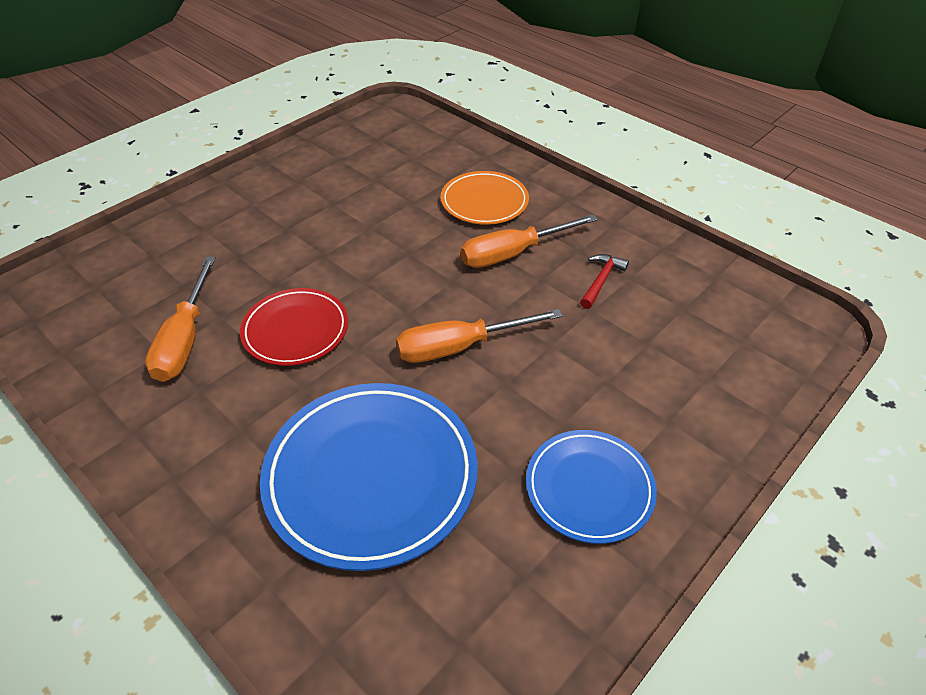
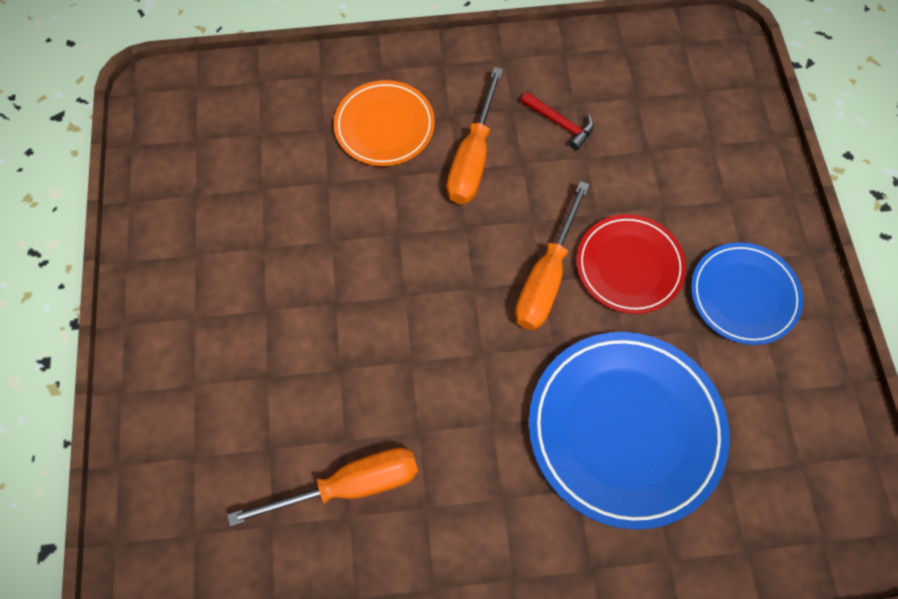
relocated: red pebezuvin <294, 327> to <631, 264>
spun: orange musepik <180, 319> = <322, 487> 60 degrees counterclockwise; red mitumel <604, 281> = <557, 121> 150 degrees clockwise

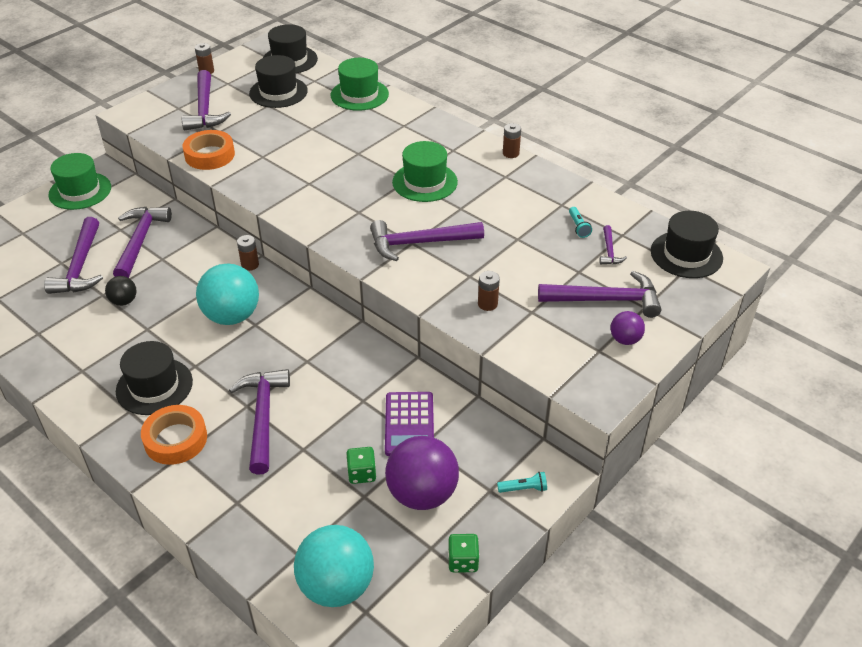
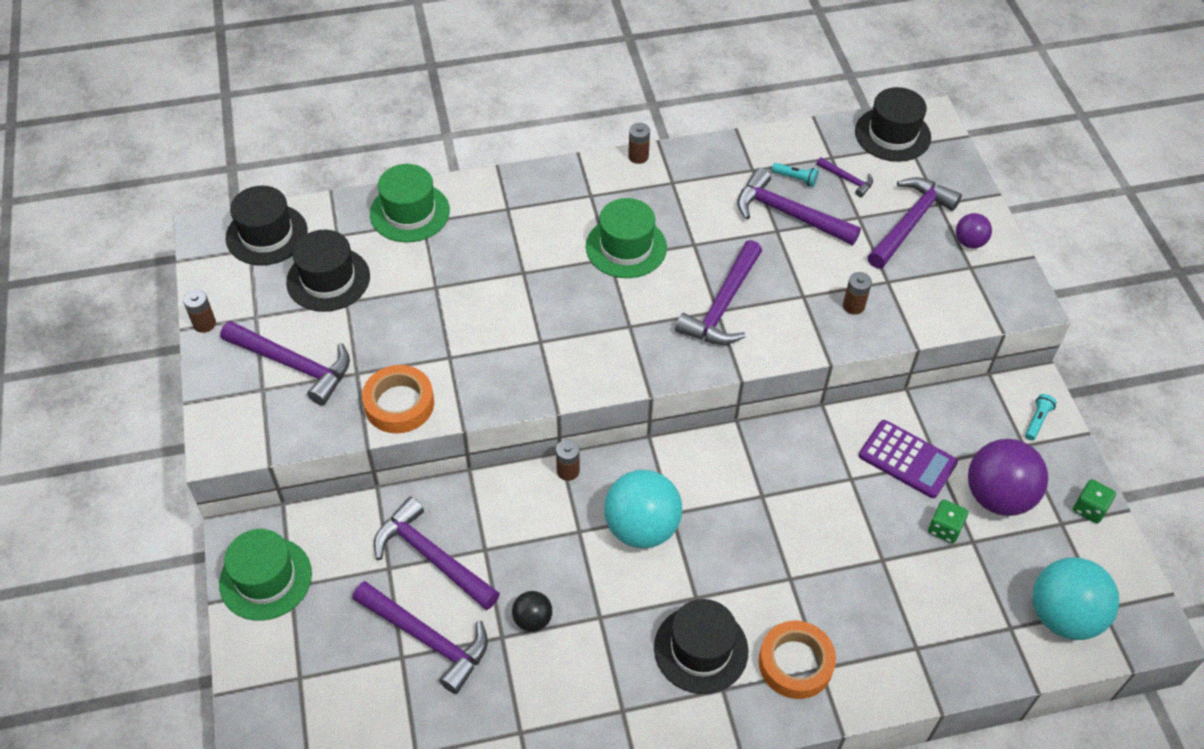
relocated: purple mitumel <259, 422> to <799, 206>

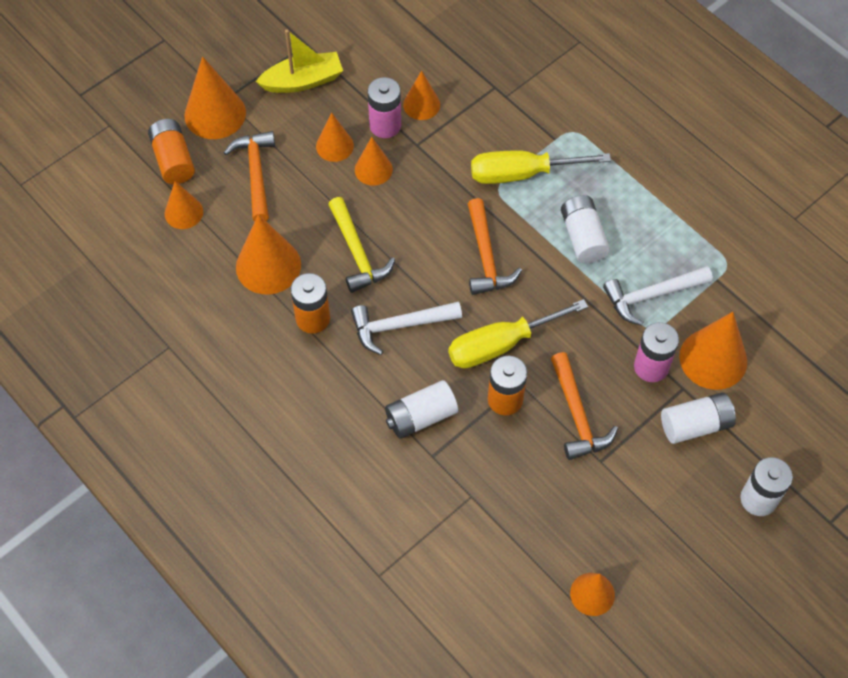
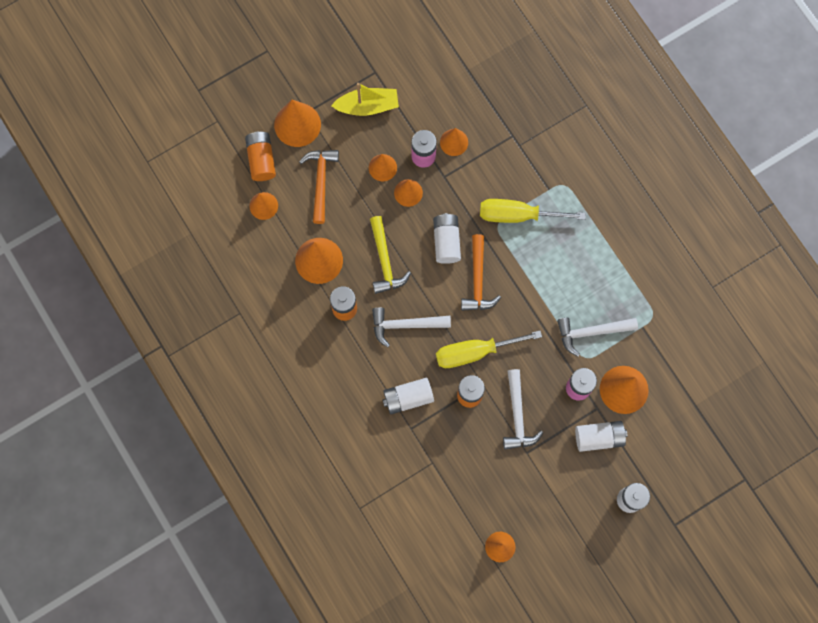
relocated: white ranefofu <585, 229> to <447, 238>
colour: orange mitumel <584, 406> to white mitumel <523, 409>

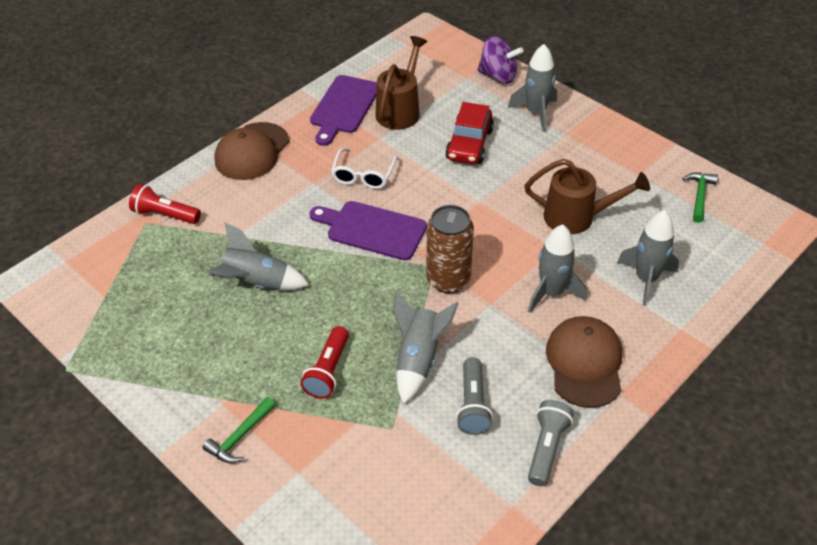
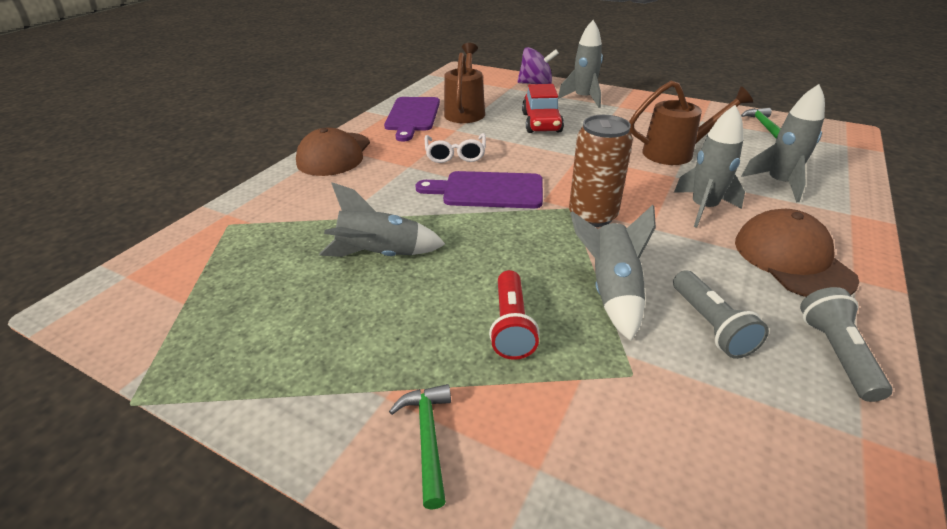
missing: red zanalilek <165, 204>
spun: green mitumel <238, 430> = <420, 447> 150 degrees clockwise

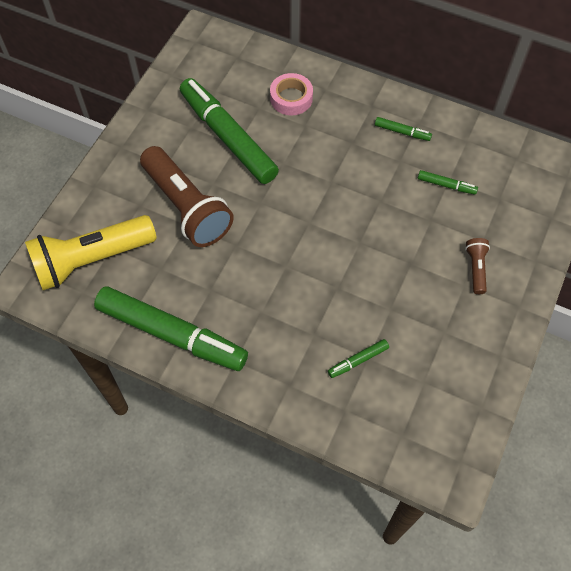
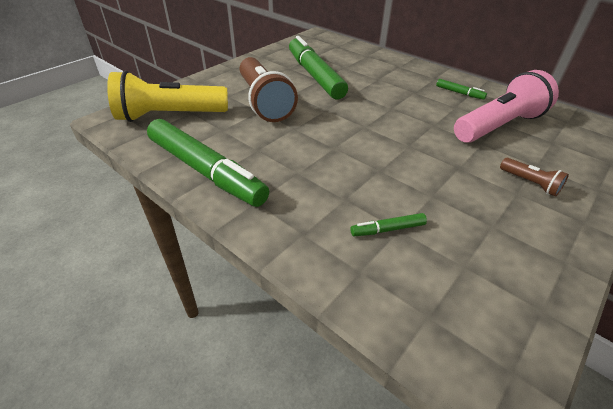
missing: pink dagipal <291, 94>
exchanged: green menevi <448, 182> to pink zanalilek <506, 106>
spun: brown zanalilek <477, 266> = <534, 177> 120 degrees clockwise

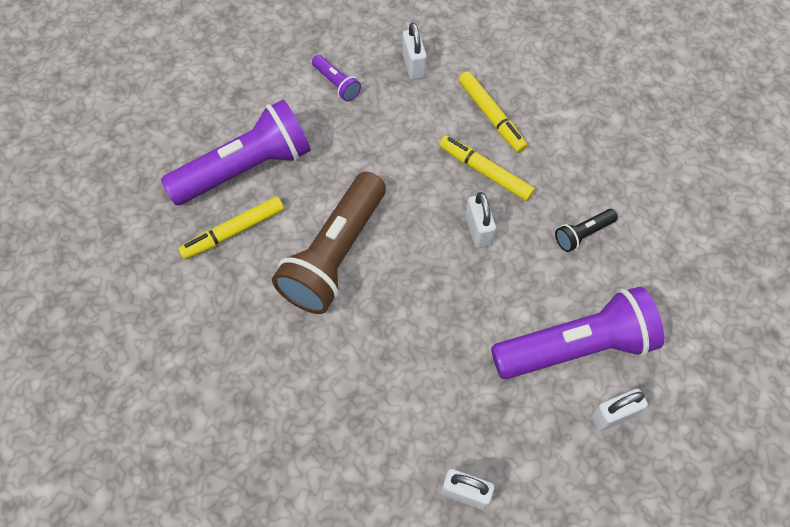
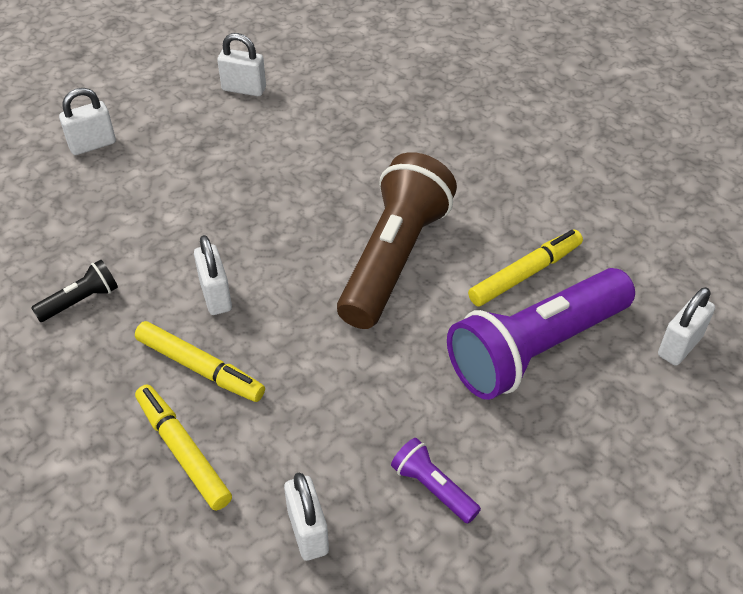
missing: purple zanalilek <577, 332>
appeared: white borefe <686, 326>

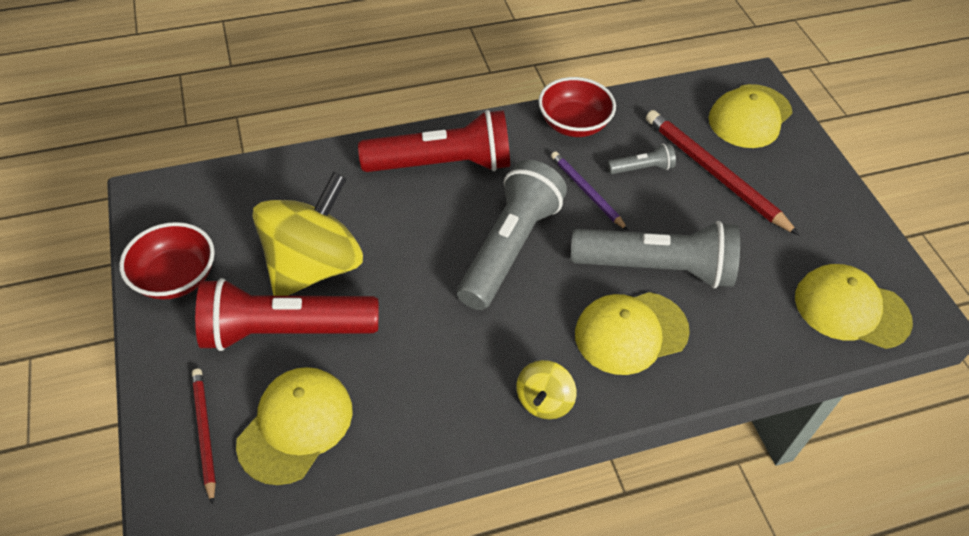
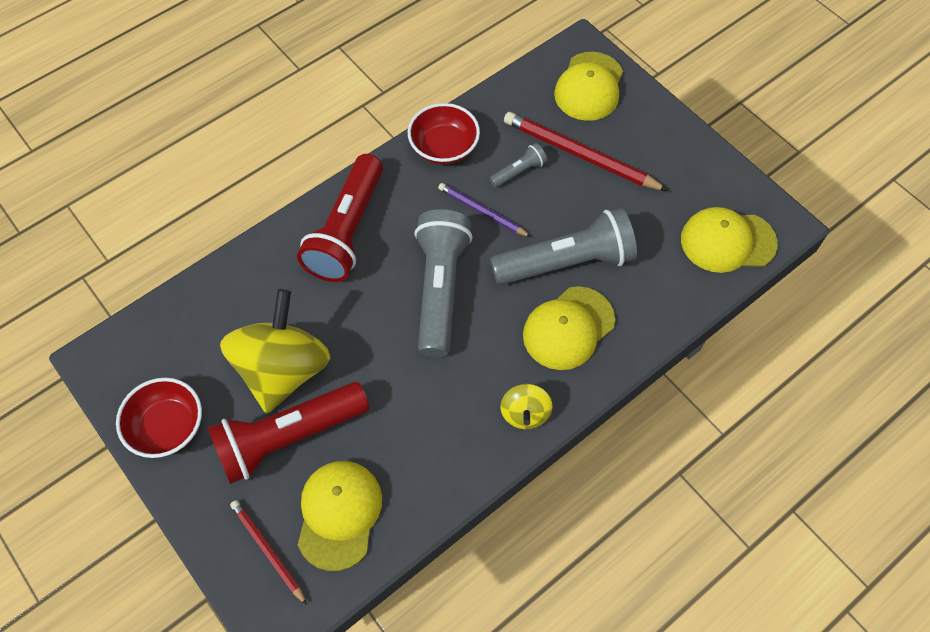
spun: red zanalilek <434, 141> = <340, 218> 135 degrees clockwise

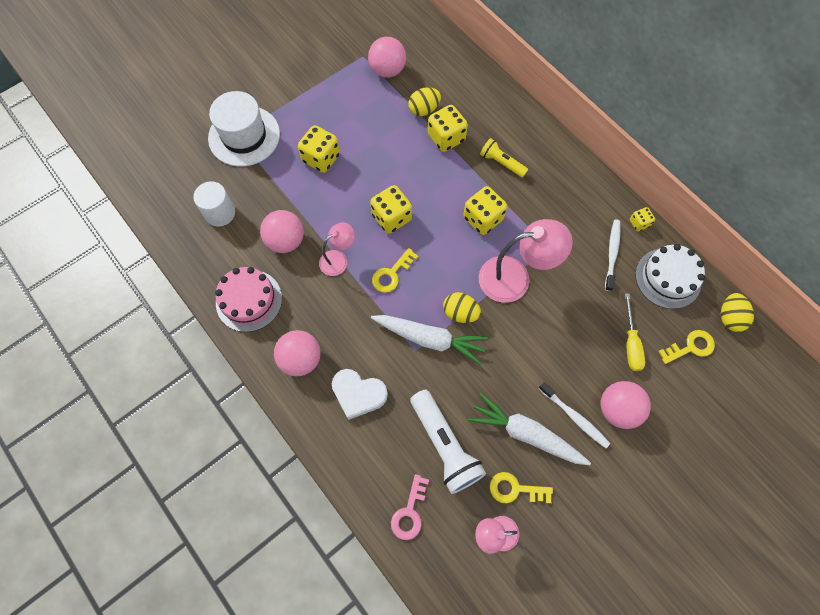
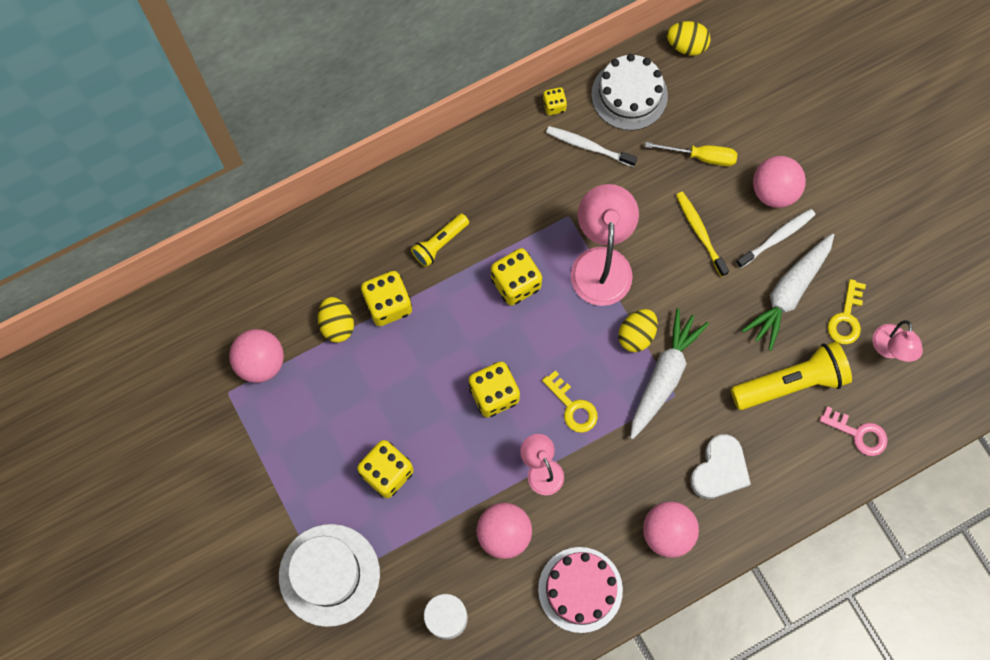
missing: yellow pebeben <686, 347>
appeared: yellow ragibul <702, 234>
colour: white zanalilek <448, 442> to yellow zanalilek <791, 375>

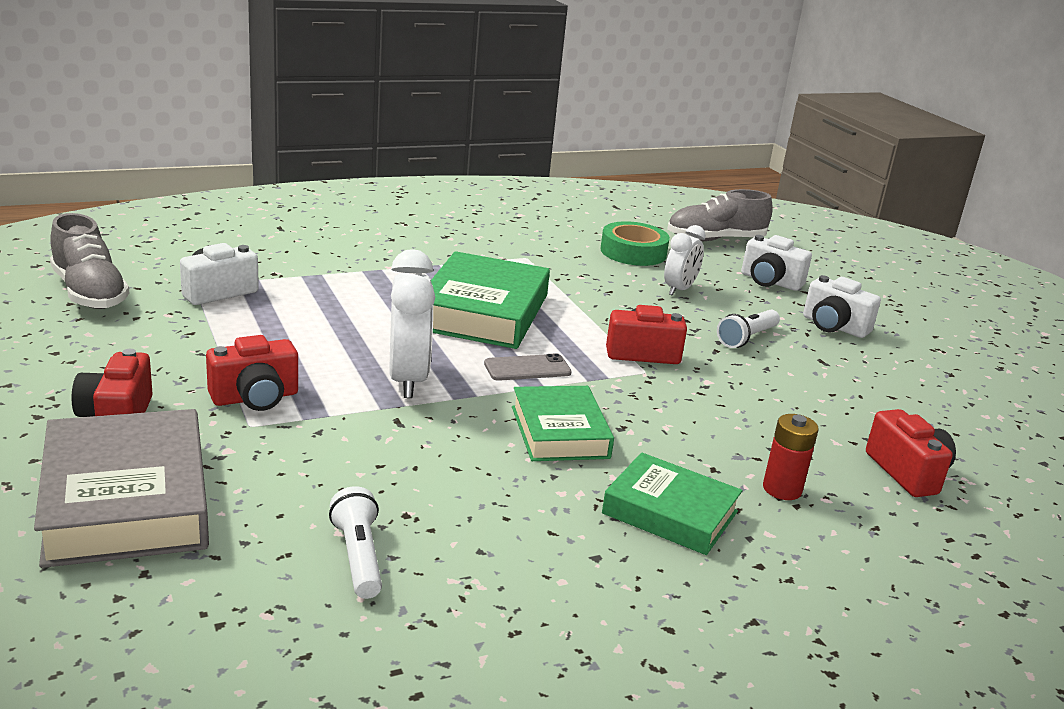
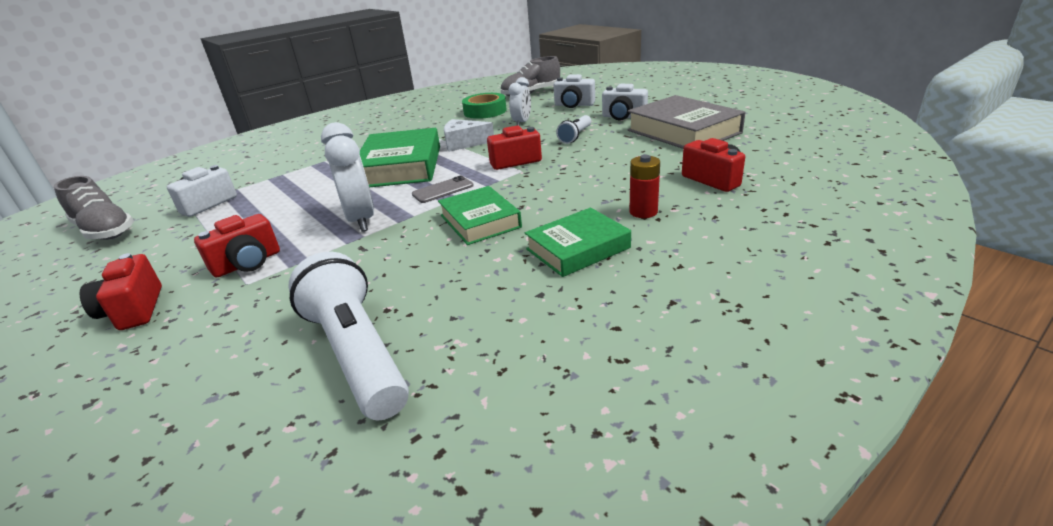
appeared: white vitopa <469, 135>
relocated: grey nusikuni <121, 488> to <686, 122>
spun: green nusikuni <672, 503> = <578, 242> 45 degrees counterclockwise
size: white zanalilek <355, 542> = <348, 336> x1.90

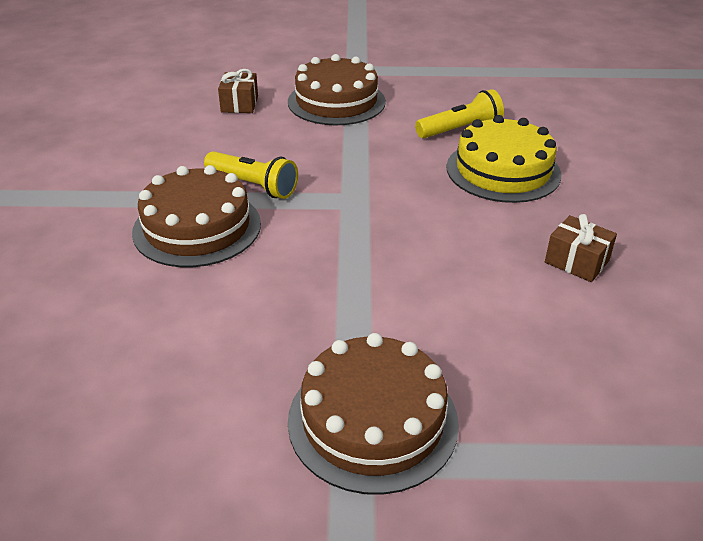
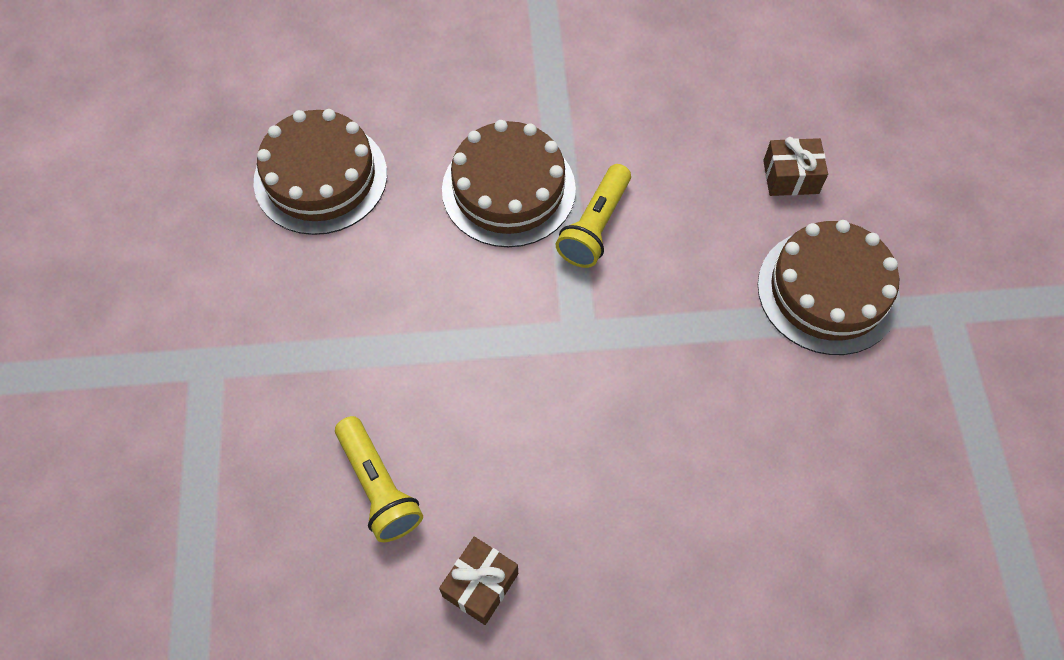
missing: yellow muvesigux <504, 159>
relocated: brown muvesigux <373, 414> to <320, 172>; yellow zanalilek <459, 114> to <379, 479>

